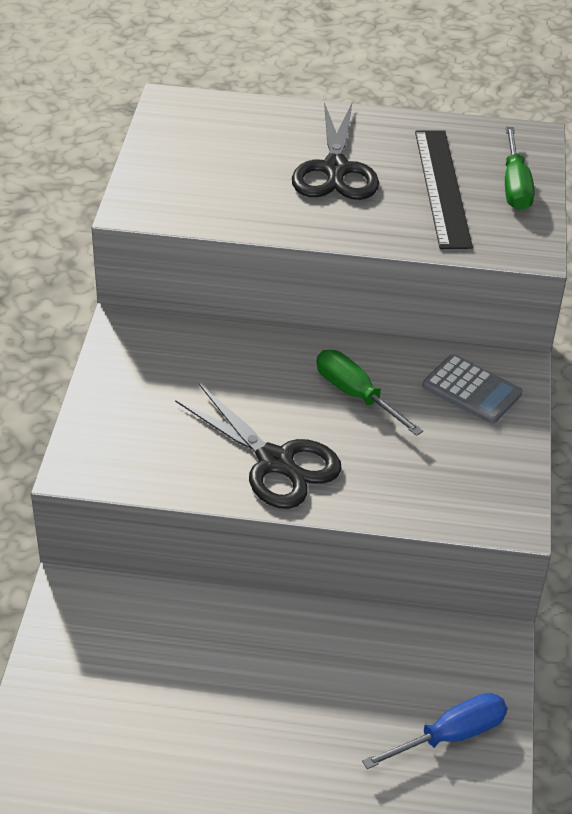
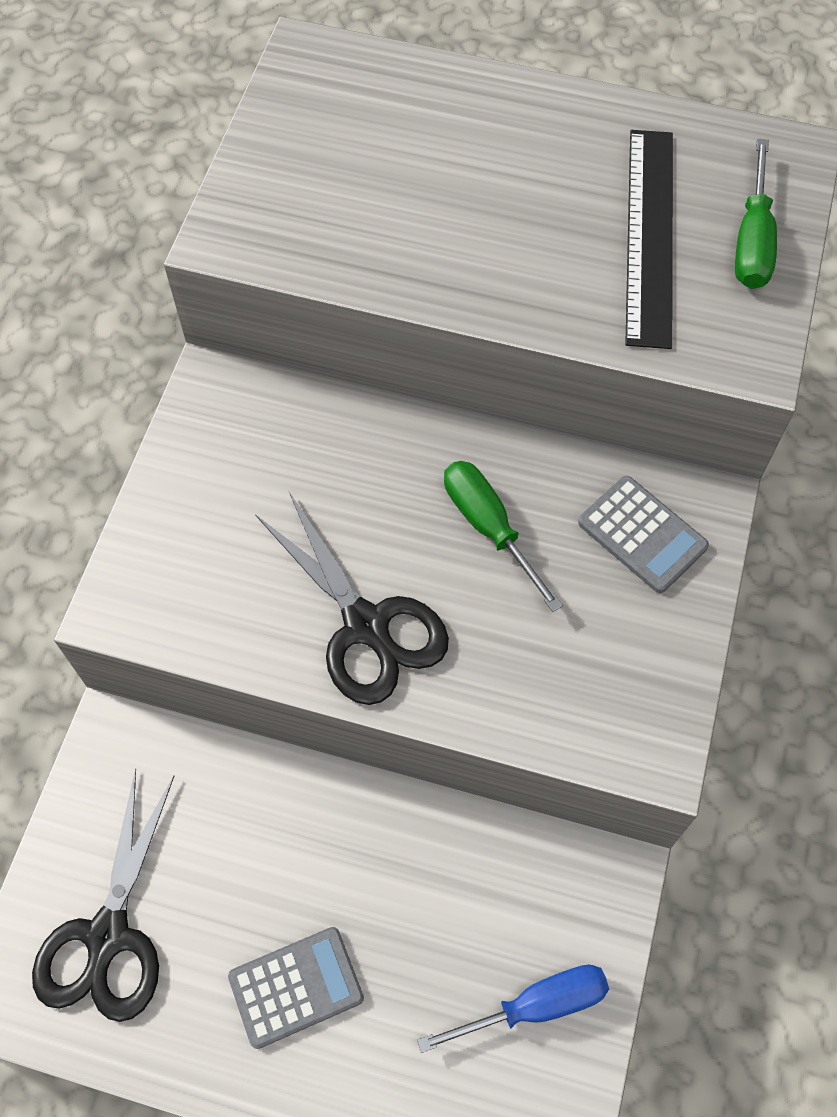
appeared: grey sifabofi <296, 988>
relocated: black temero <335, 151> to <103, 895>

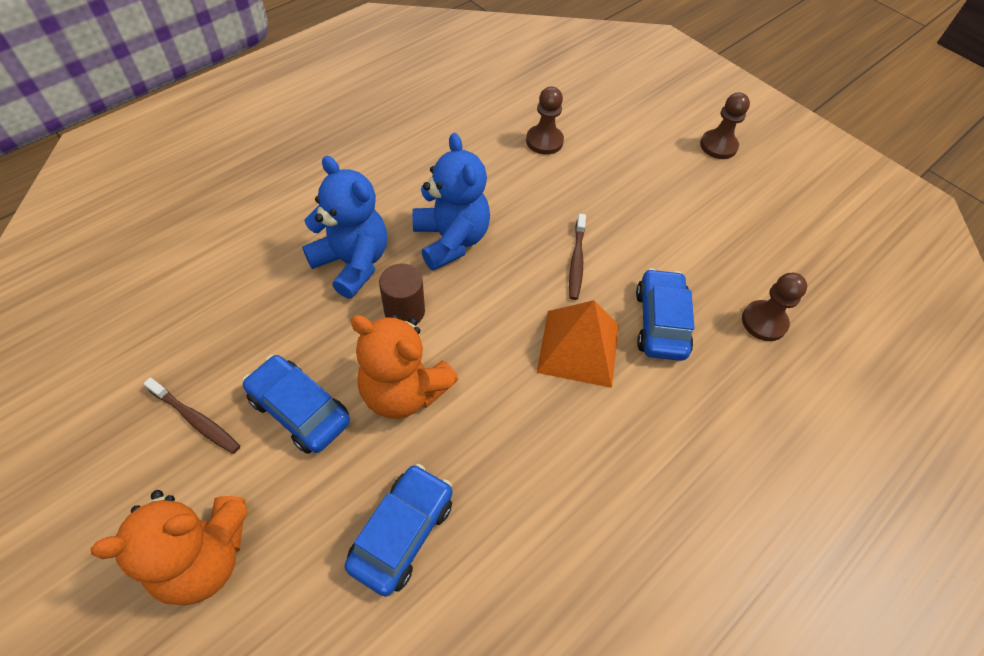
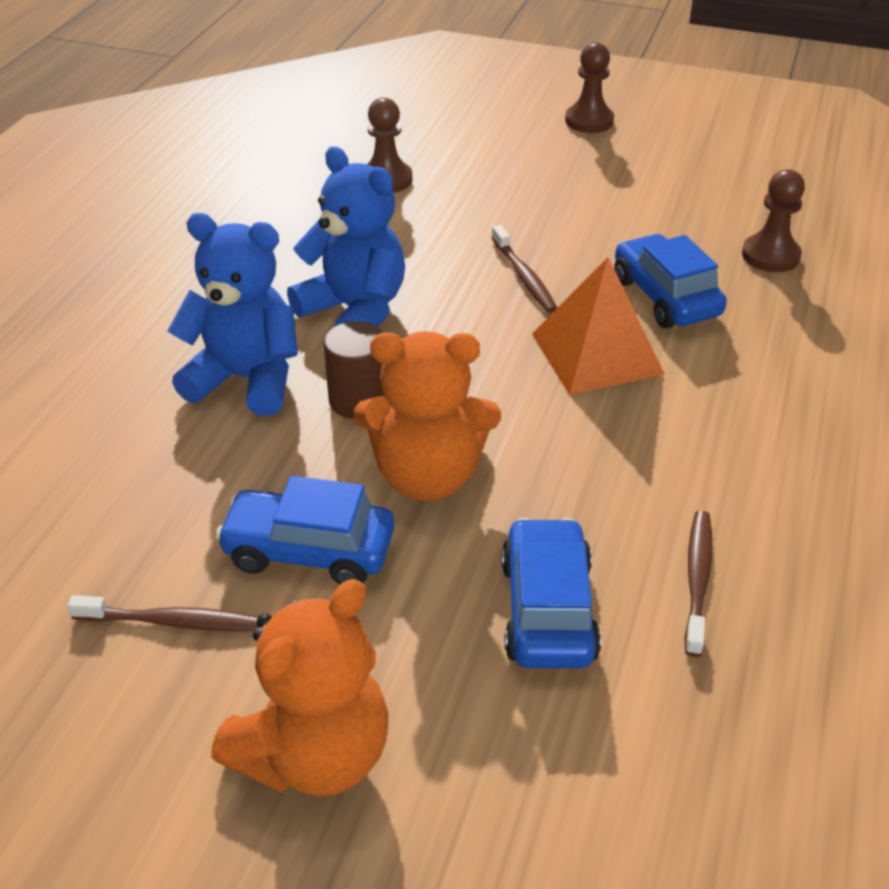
appeared: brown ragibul <698, 584>

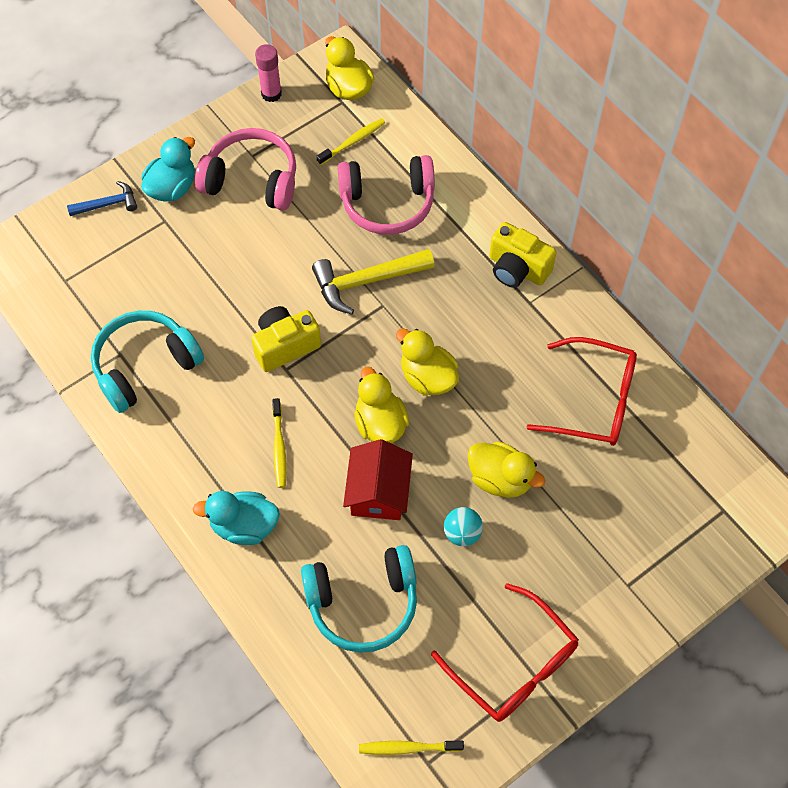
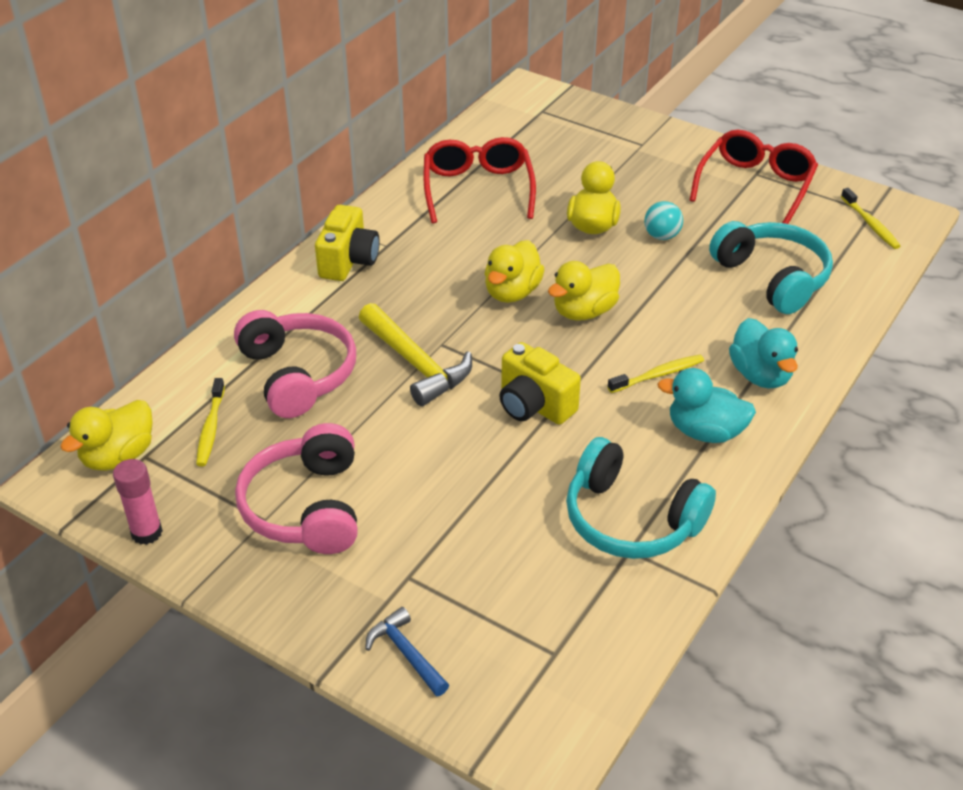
missing: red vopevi <378, 479>
relocated: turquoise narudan <168, 169> to <706, 405>
spun: yellow ragibul <350, 141> = <210, 422> 120 degrees counterclockwise

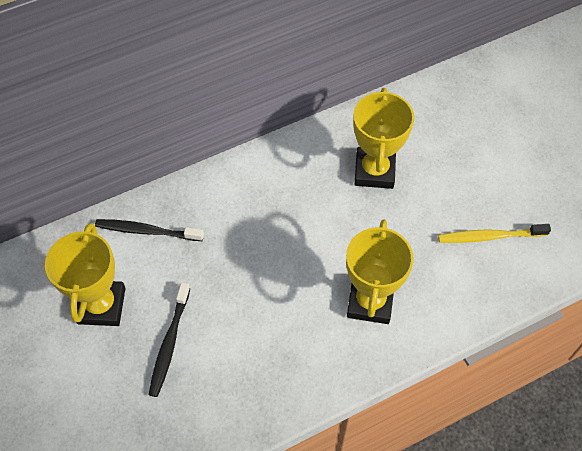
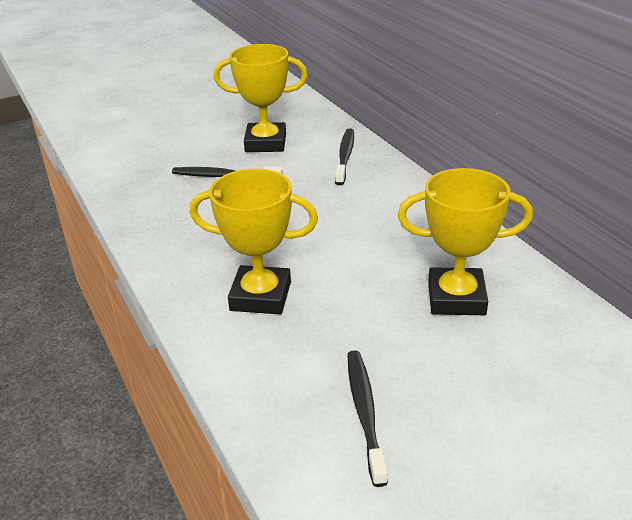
colour: yellow ragibul <494, 233> to black ragibul <367, 418>

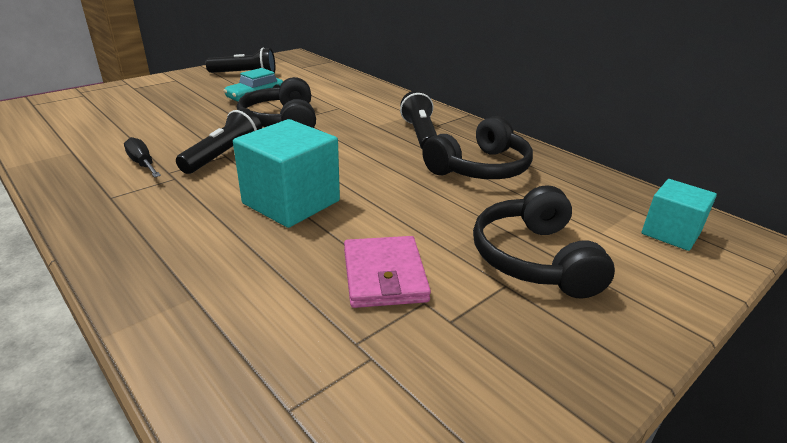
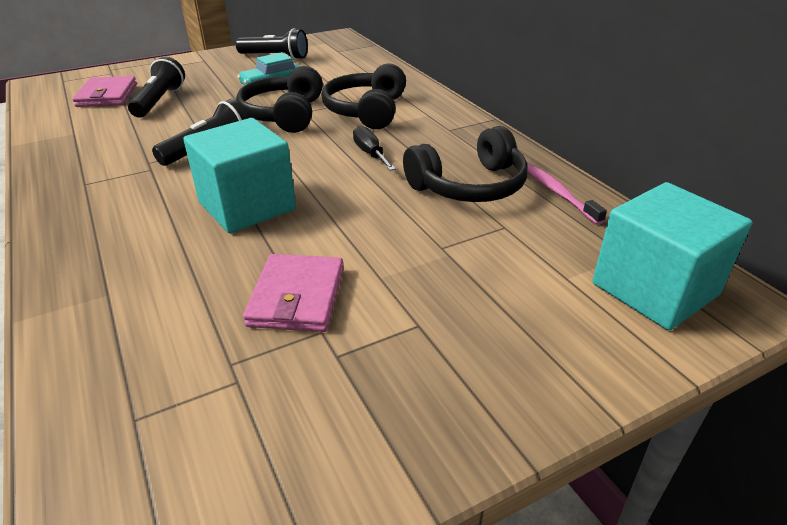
appeared: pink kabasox <104, 91>; pink ragibul <567, 194>
relocated: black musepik <142, 157> to <374, 148>; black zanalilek <418, 120> to <156, 87>; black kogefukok <544, 242> to <364, 96>
size: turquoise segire <679, 215> = <672, 256> x1.62

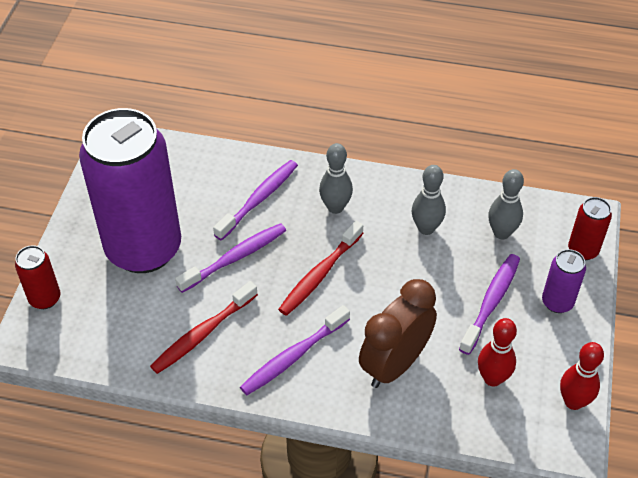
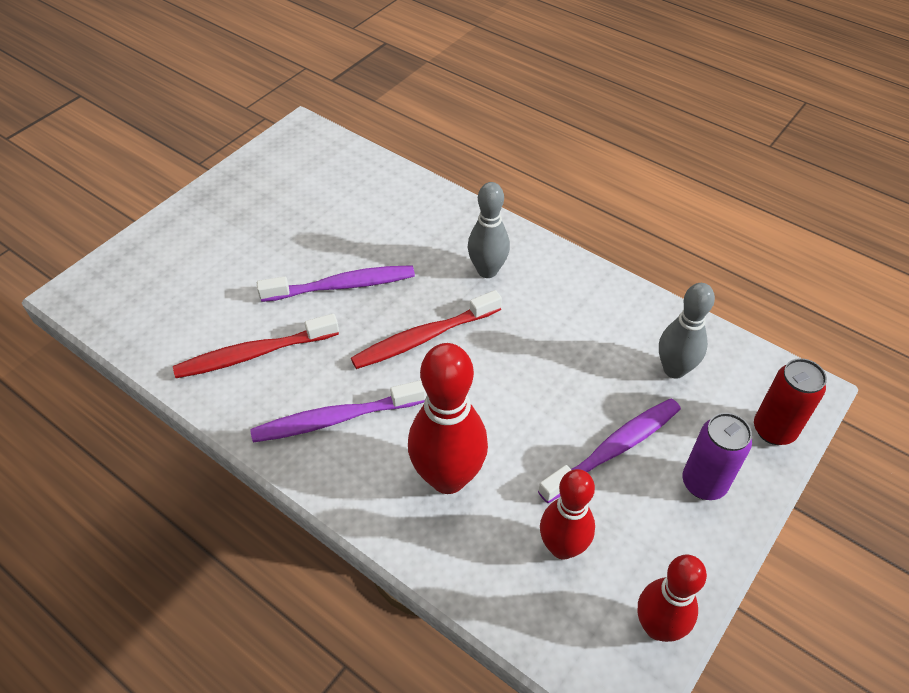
missing: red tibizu <37, 277>; purple tibizu <130, 190>; purple ragibul <255, 200>; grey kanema <429, 200>
exchanged: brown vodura <398, 333> to red kanema <448, 418>

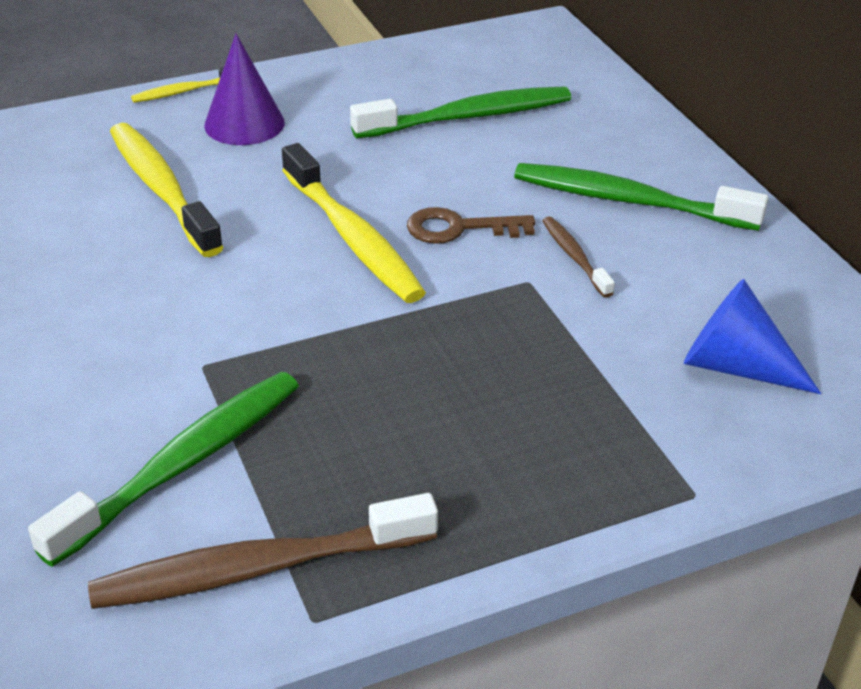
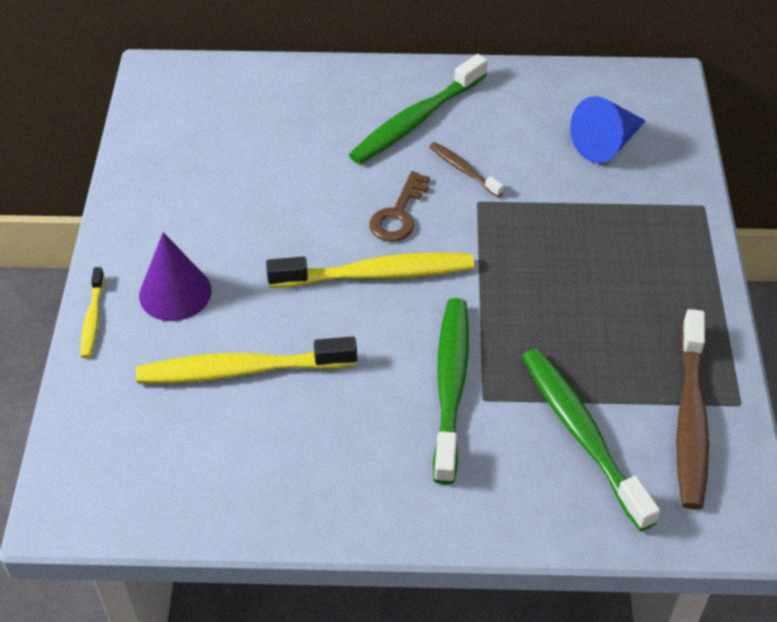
relocated: green ragibul <460, 112> to <451, 391>
spun: brown ragibul <578, 257> = <466, 169> 45 degrees clockwise

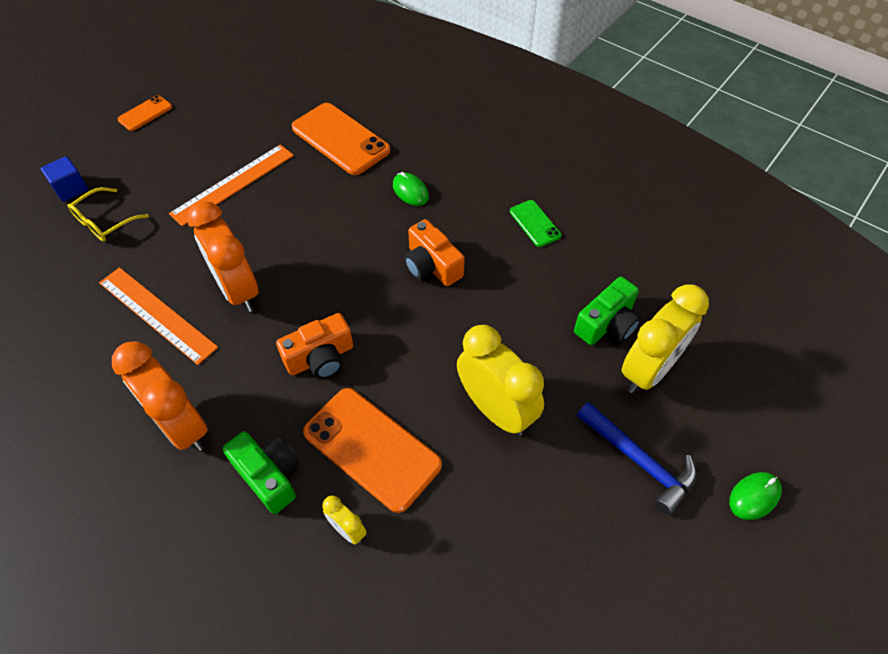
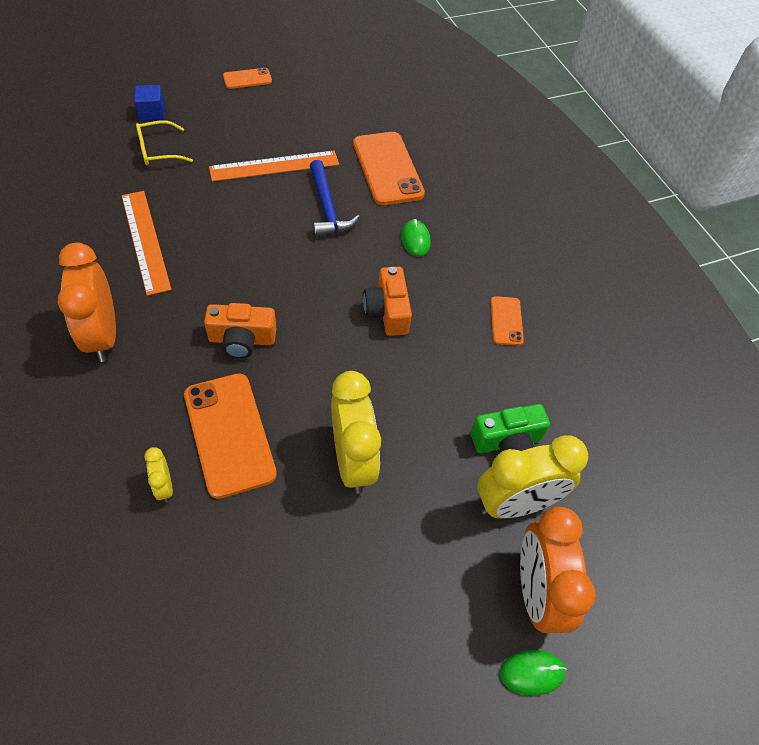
missing: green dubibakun <260, 472>
relocated: orange vodura <223, 256> to <558, 570>; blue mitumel <636, 458> to <335, 198>
colour: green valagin <535, 223> to orange valagin <507, 321>

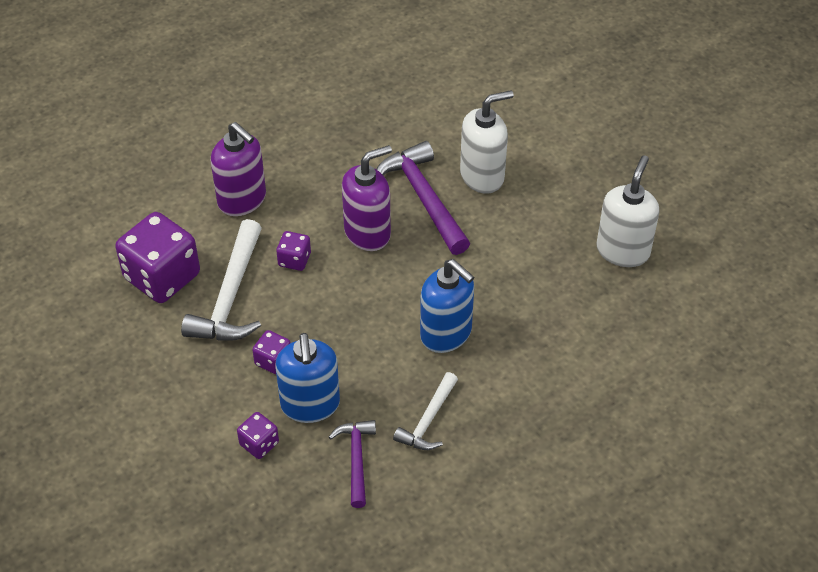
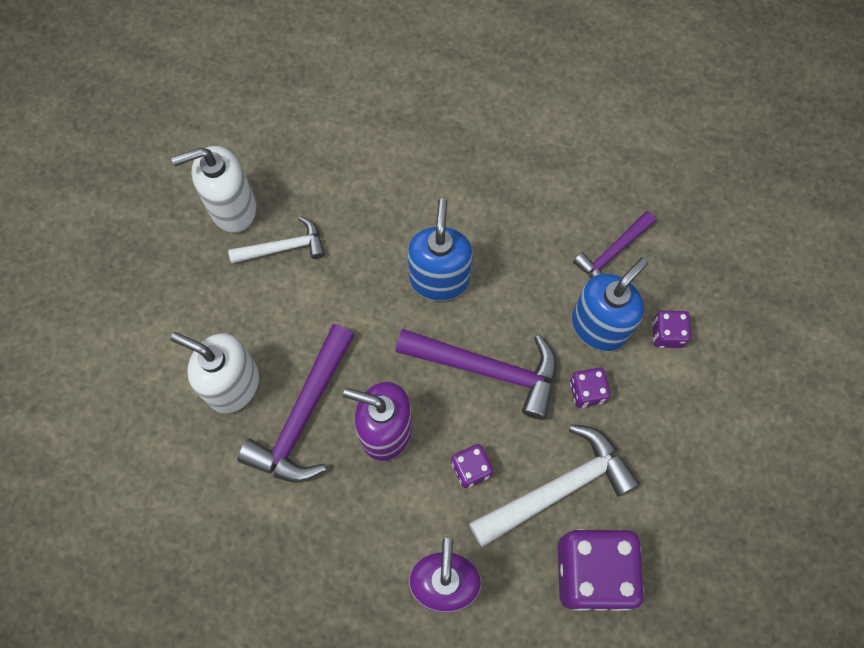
appeared: purple mitumel <476, 374>
relocated: white mitumel <425, 411> to <276, 239>

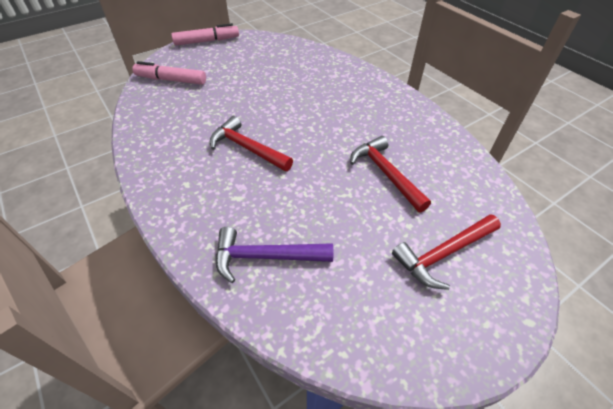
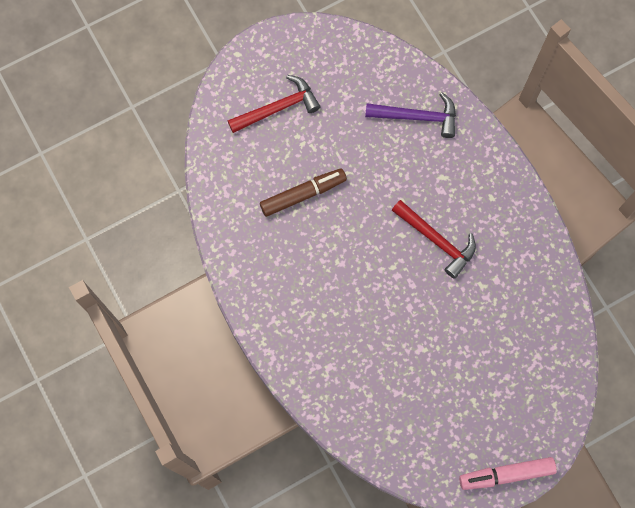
missing: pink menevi <169, 73>
exchanged: red mitumel <390, 174> to brown menevi <303, 192>

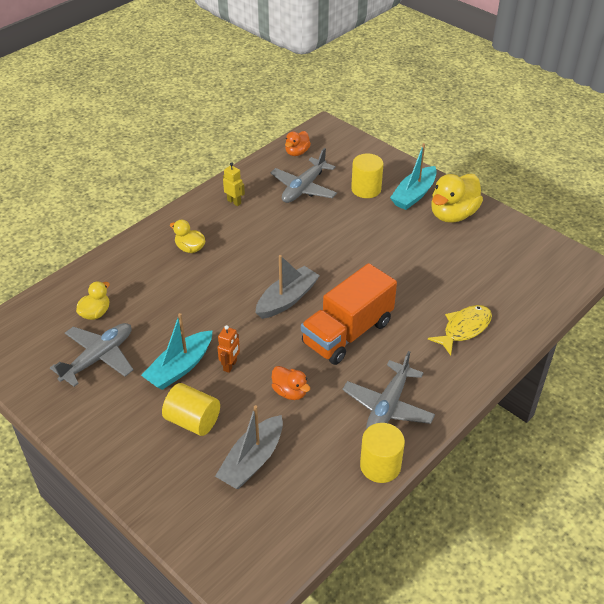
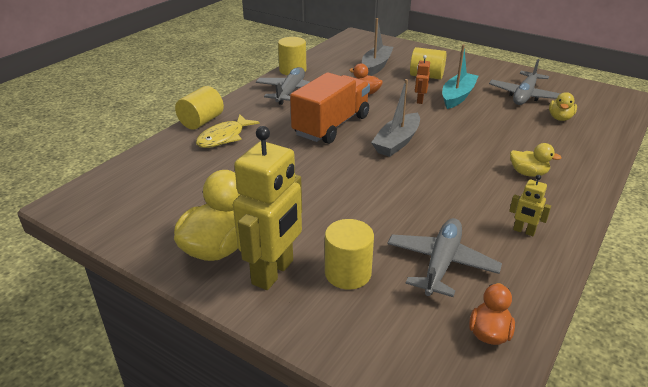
appeared: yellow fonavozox <199, 108>
exchanged: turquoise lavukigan <413, 176> to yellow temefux <267, 208>

